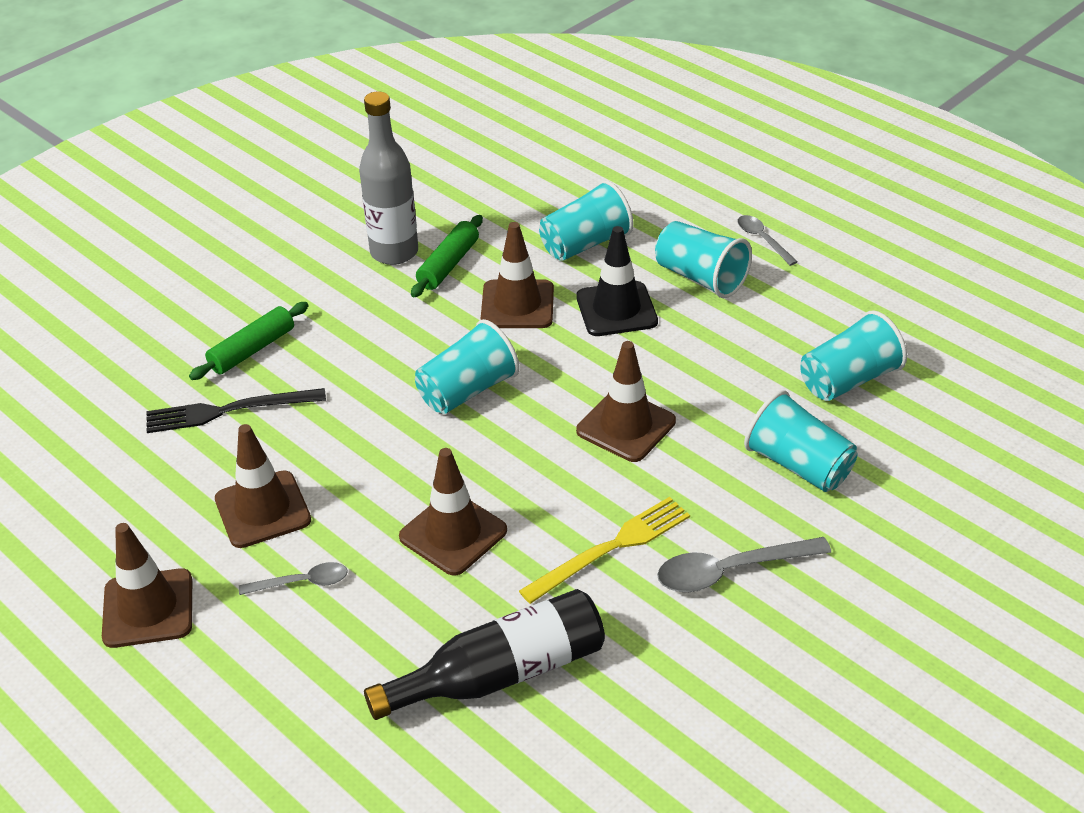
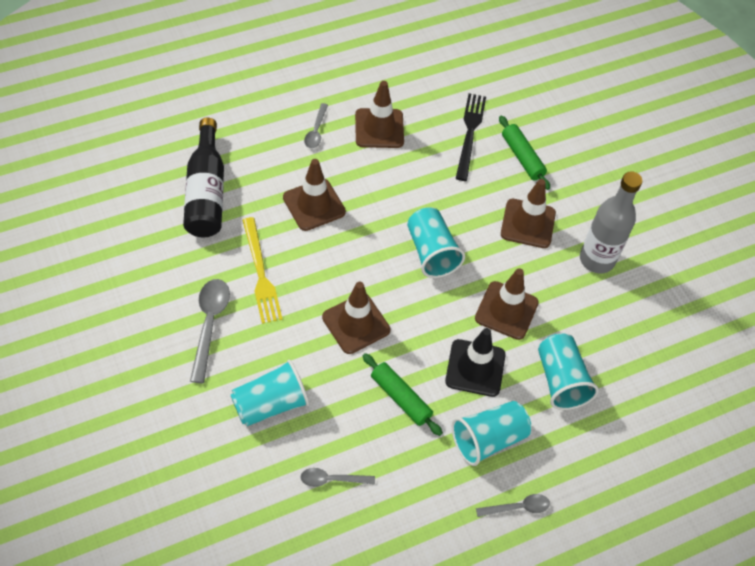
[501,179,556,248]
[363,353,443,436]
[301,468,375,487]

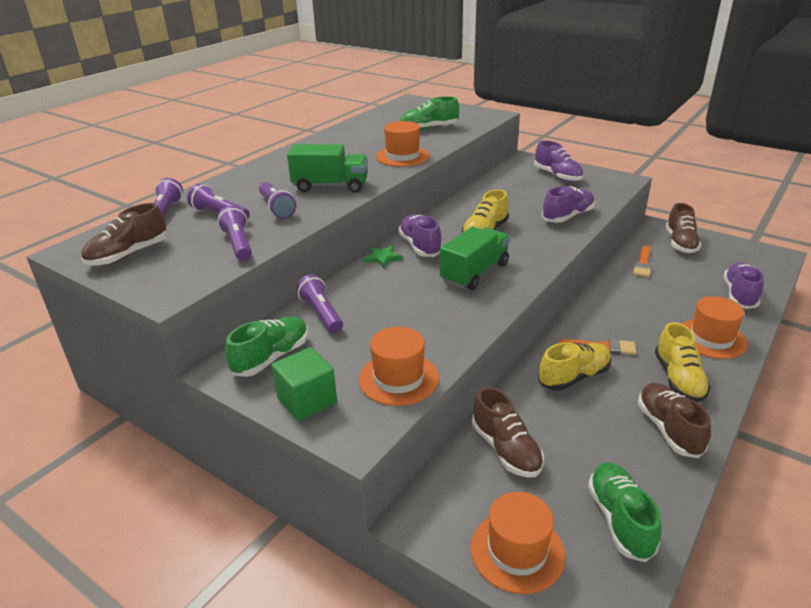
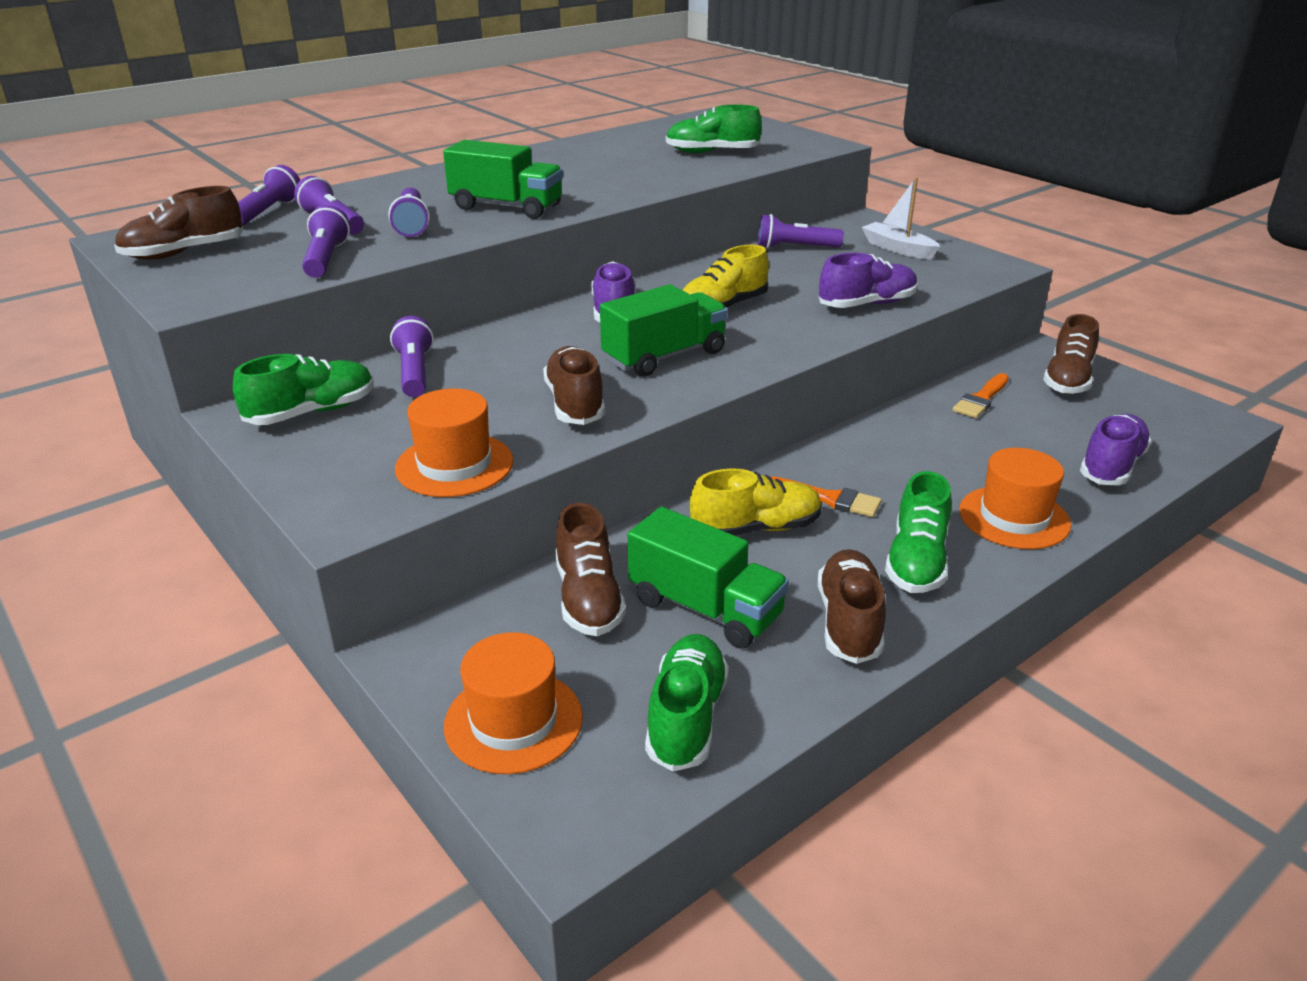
[271,347,337,421] (first image)
[363,245,403,268] (first image)
[376,121,430,167] (first image)
[862,178,940,260]
[885,471,952,593]
[543,346,605,425]
[628,507,789,649]
[758,214,844,249]

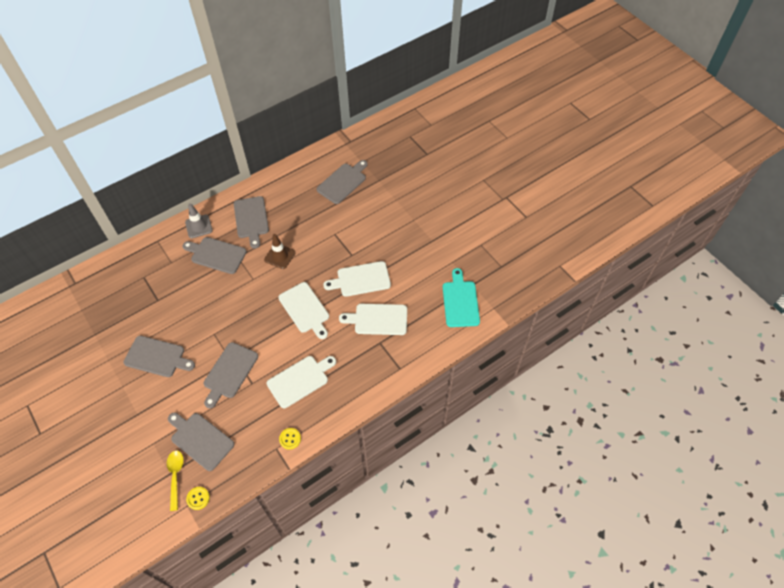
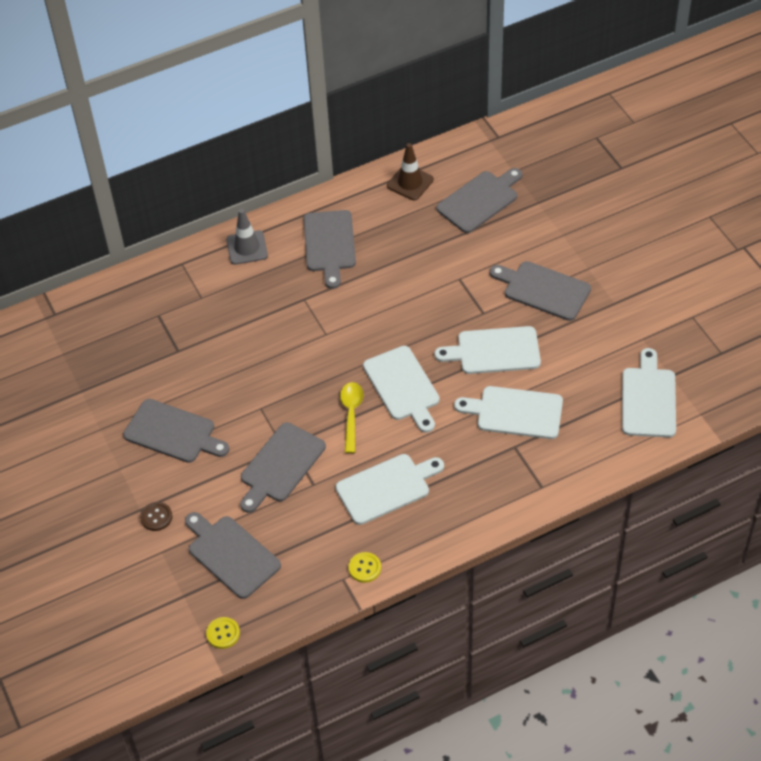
[340,382,364,453]
[490,261,591,321]
[387,143,434,200]
[622,348,676,437]
[140,502,172,531]

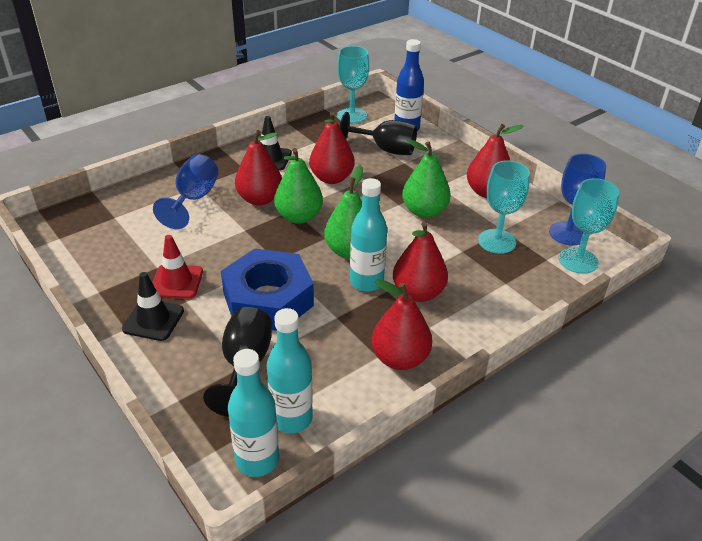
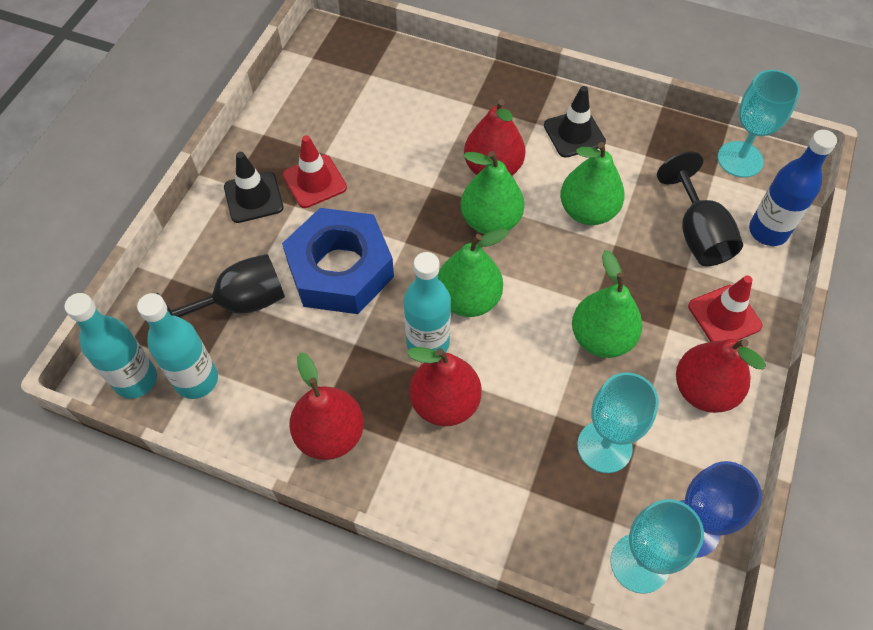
[153,154,218,229] (first image)
[560,142,625,225]
[688,275,763,342]

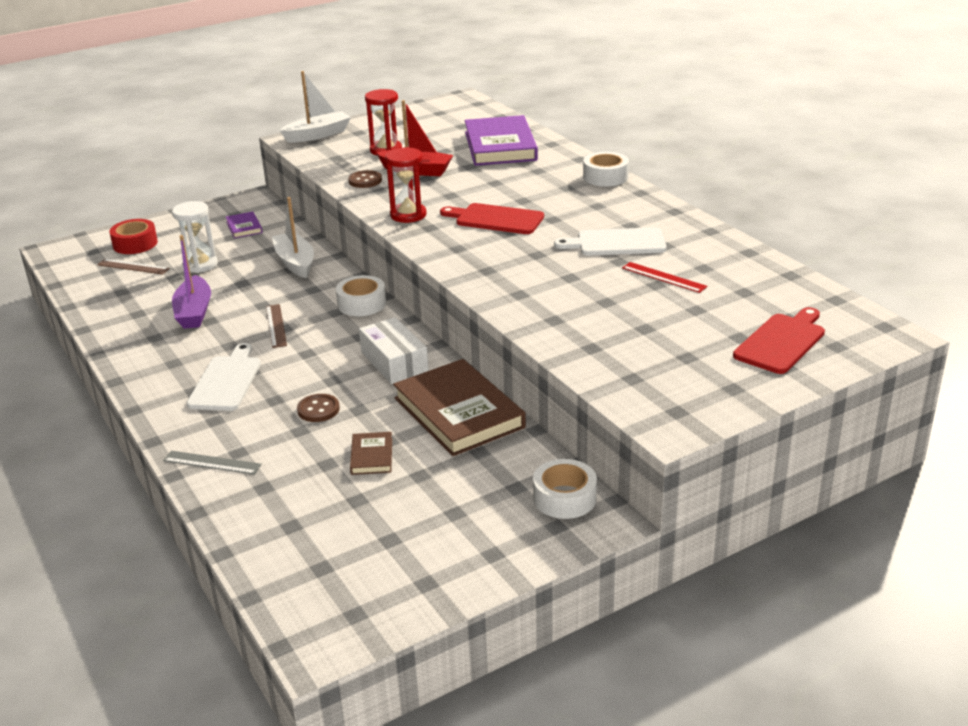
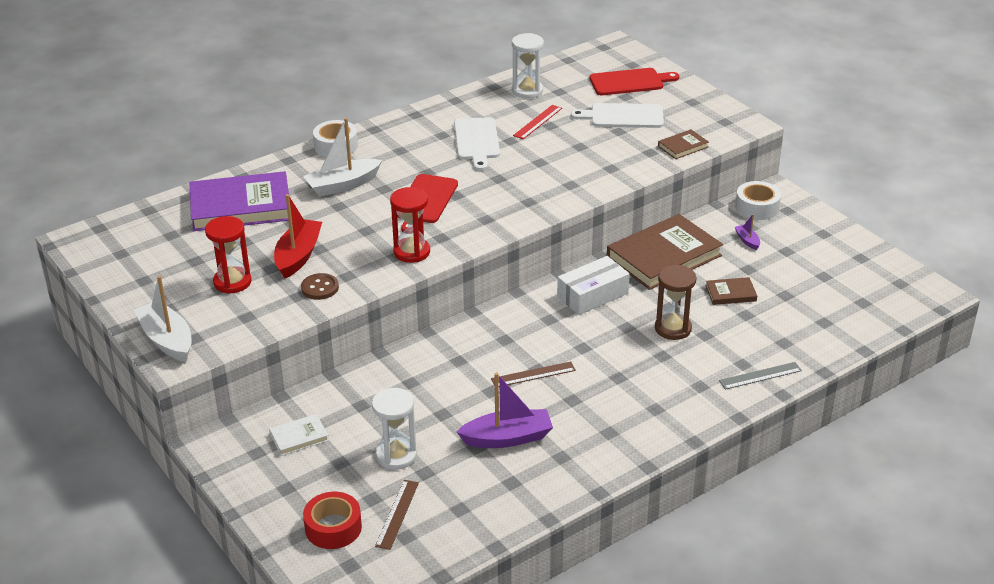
[719,362,802,390]
[571,103,664,128]
[269,414,329,456]
[303,118,382,197]
[655,265,697,340]
[336,275,386,316] (first image)
[589,68,679,95]
[512,33,544,99]
[658,129,709,159]
[735,214,760,250]

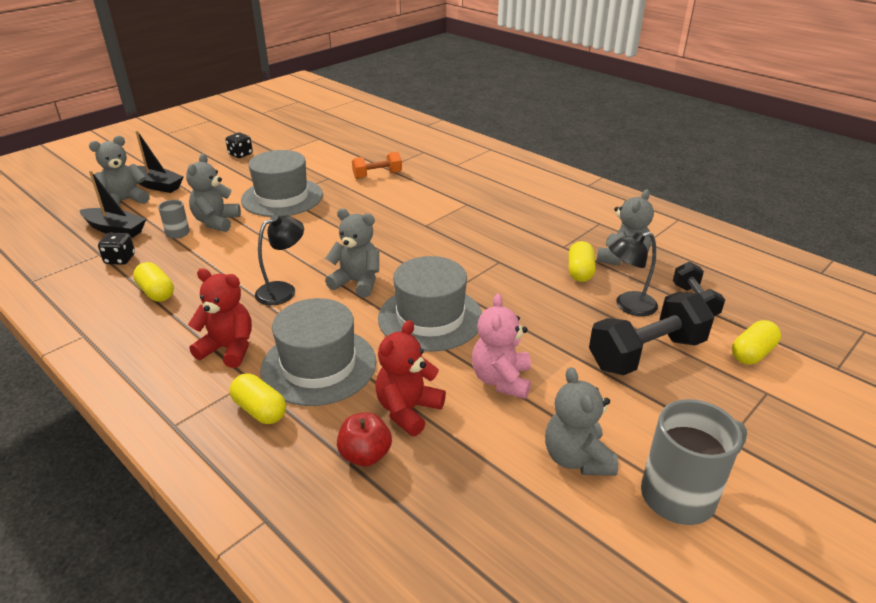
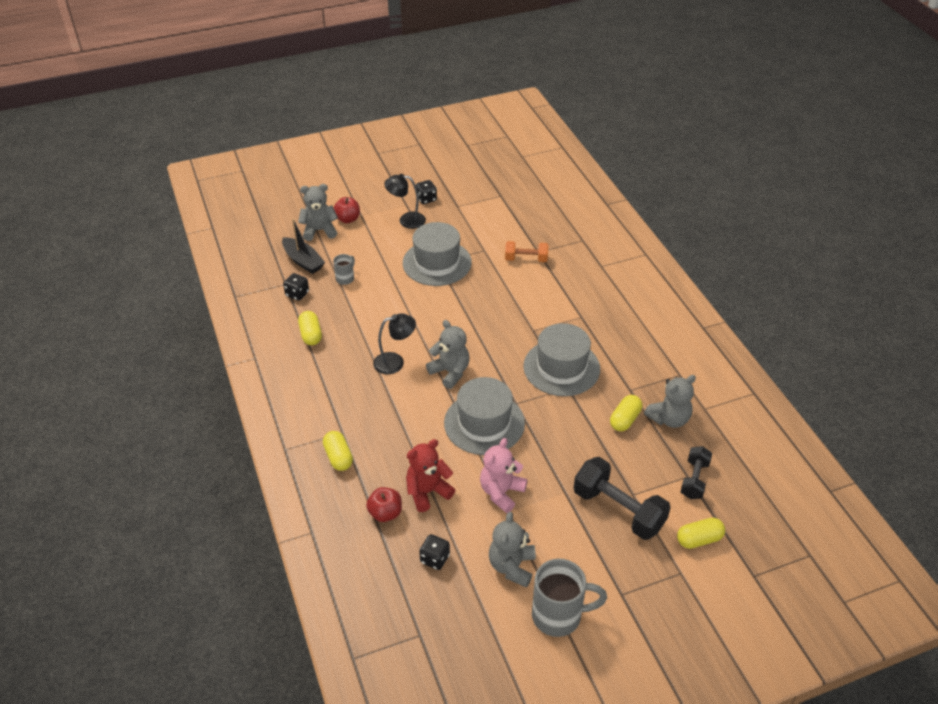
[334,197,360,223]
[186,154,241,232] (first image)
[188,268,252,368] (first image)
[523,323,600,396]
[574,457,671,540]
[384,174,426,229]
[419,534,450,570]

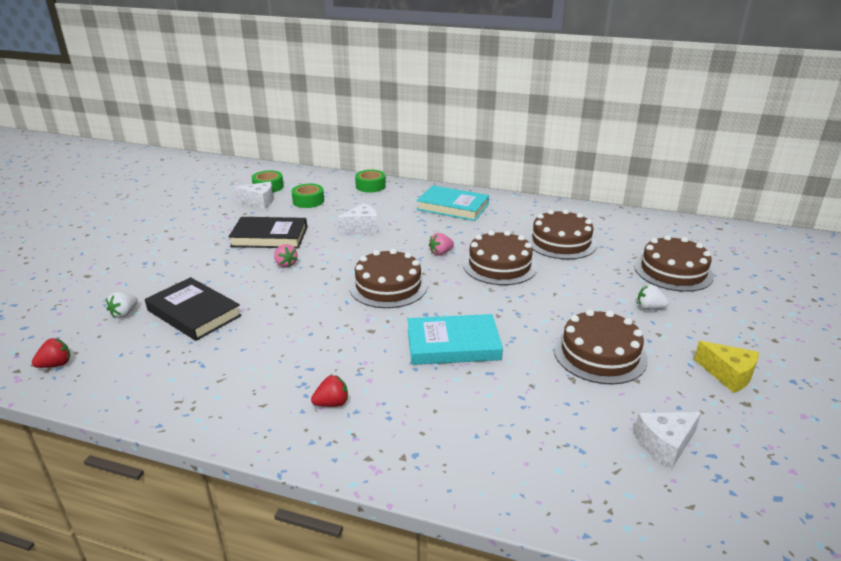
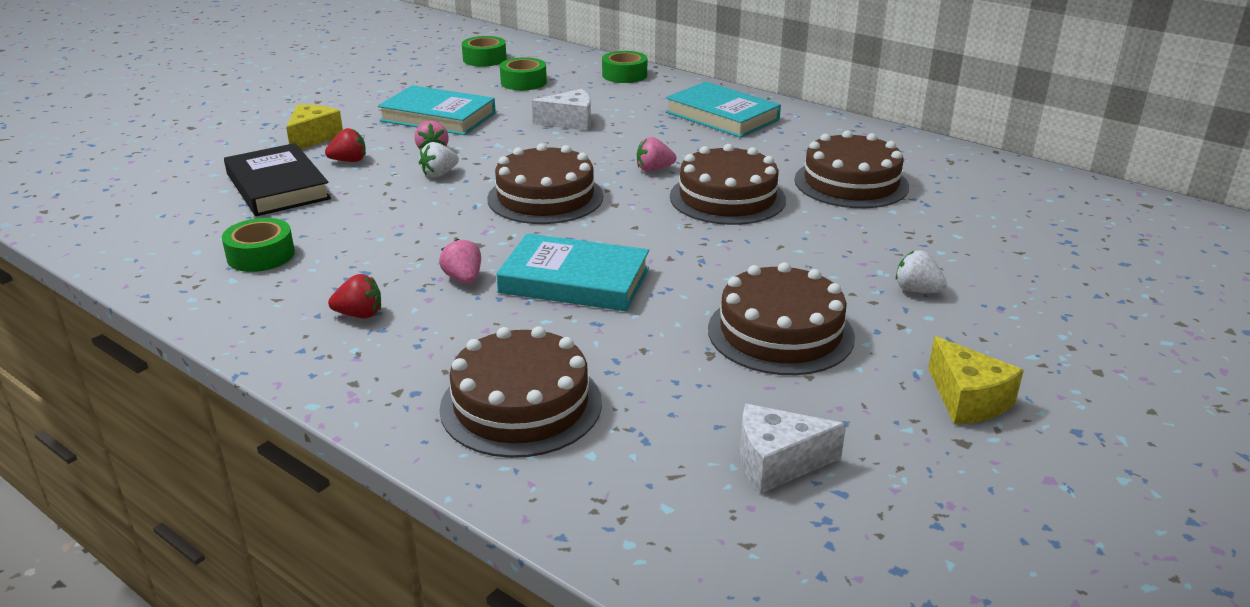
[325,128,366,162]
[419,142,459,178]
[378,85,496,135]
[235,182,273,209] (first image)
[439,326,602,458]
[222,218,295,272]
[286,104,343,149]
[439,238,481,284]

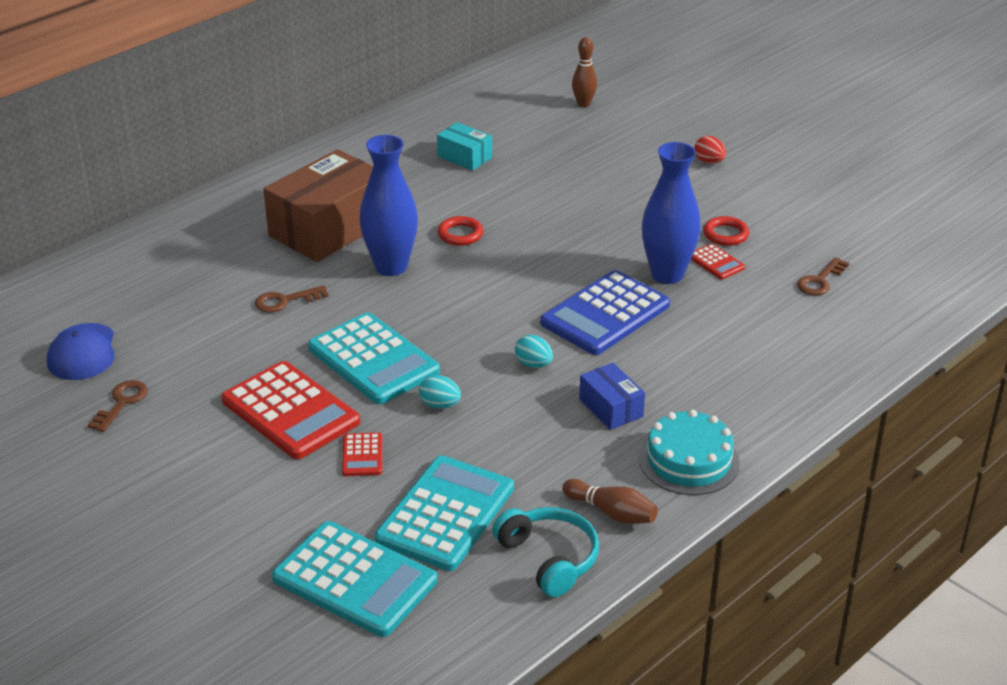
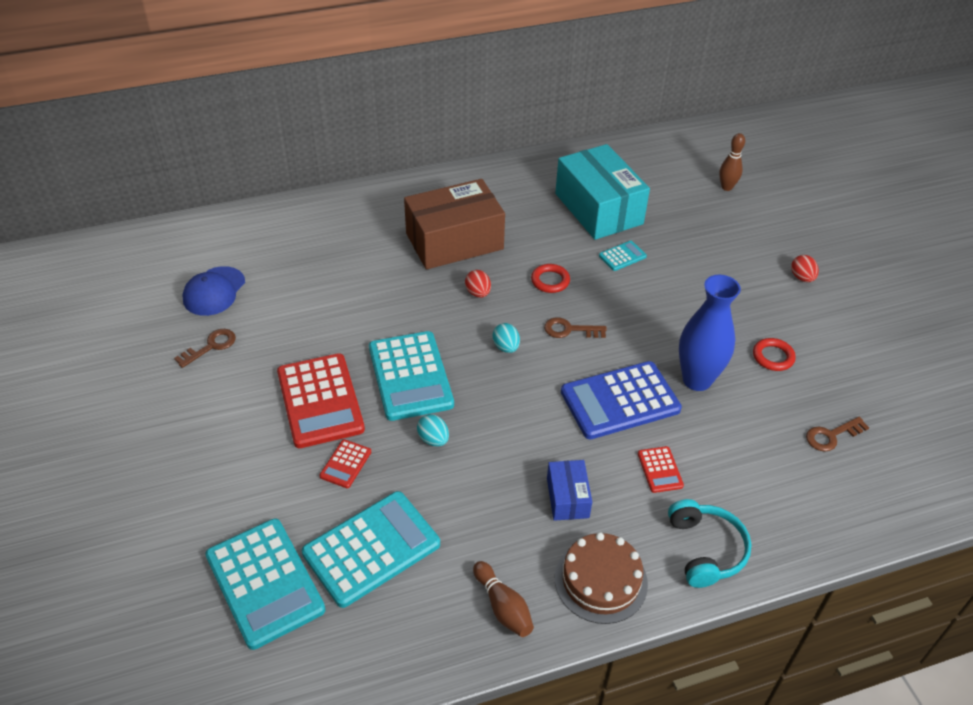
[544,317,607,338]
[465,270,491,298]
[555,144,650,240]
[668,499,752,588]
[493,323,520,353]
[555,532,648,624]
[638,446,684,493]
[599,241,647,271]

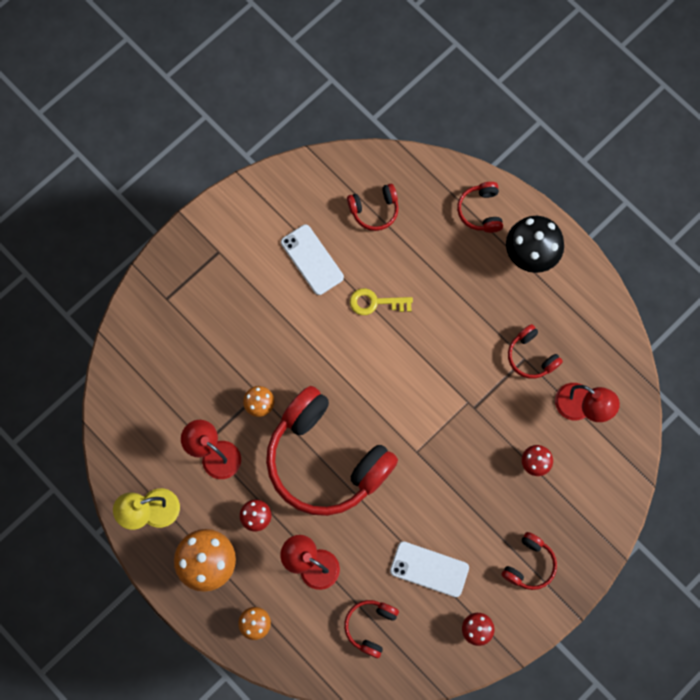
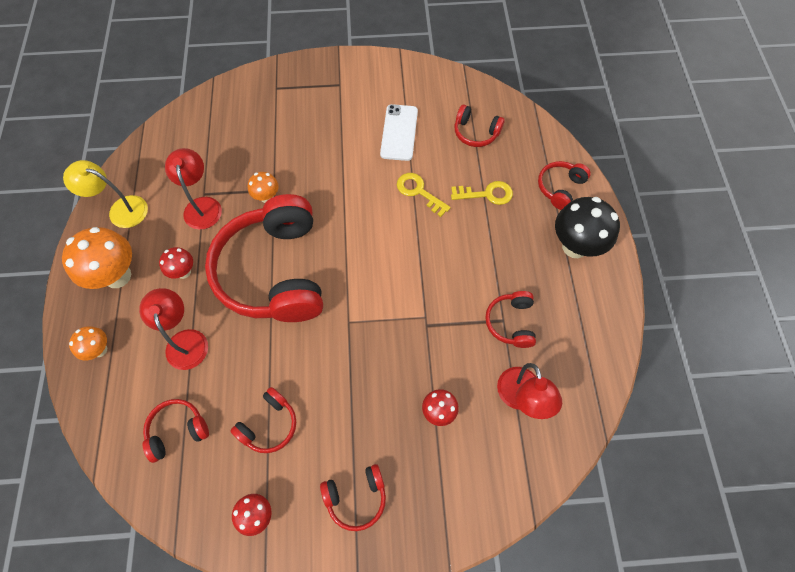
[230,387,296,453]
[451,181,513,205]

